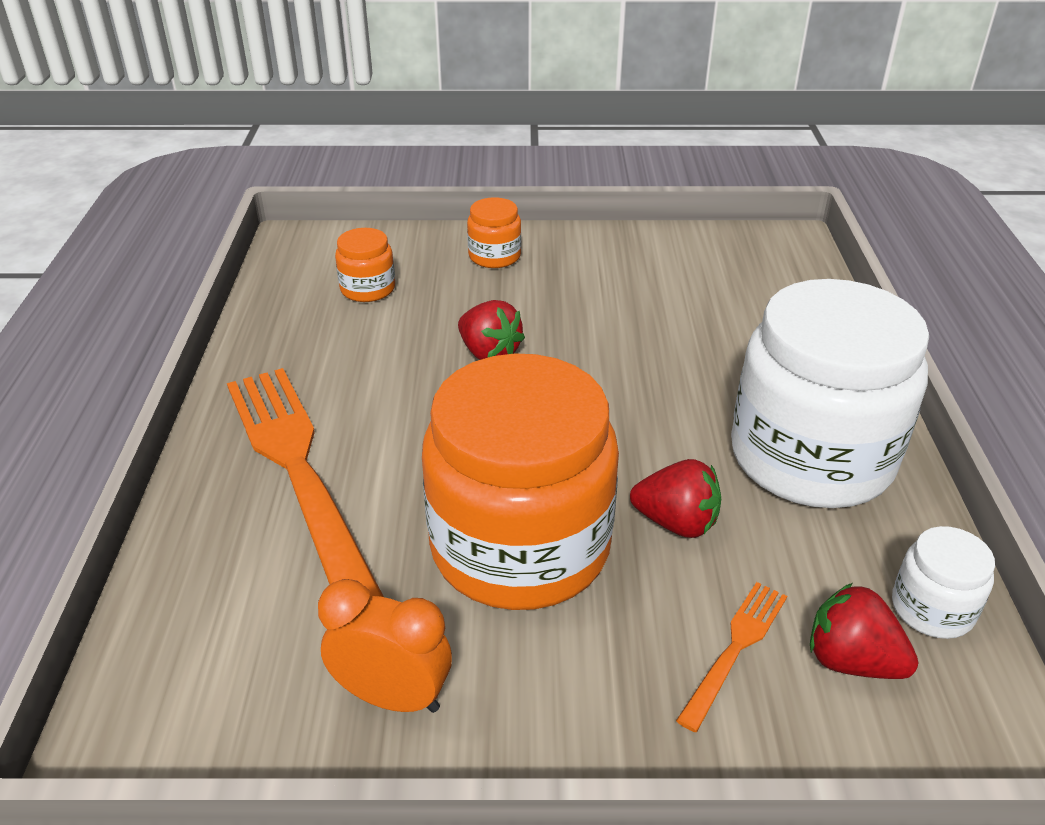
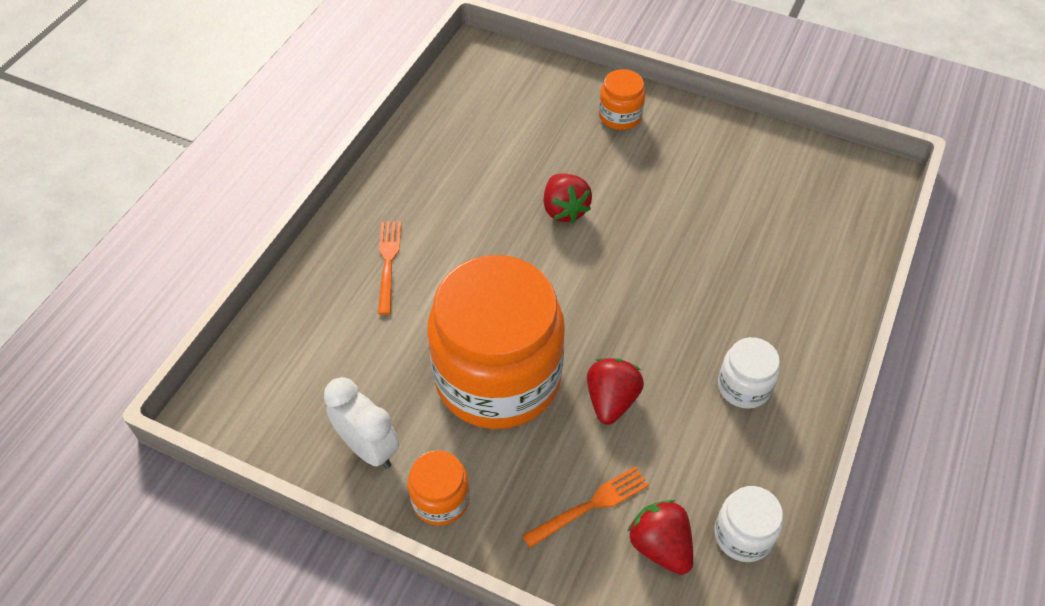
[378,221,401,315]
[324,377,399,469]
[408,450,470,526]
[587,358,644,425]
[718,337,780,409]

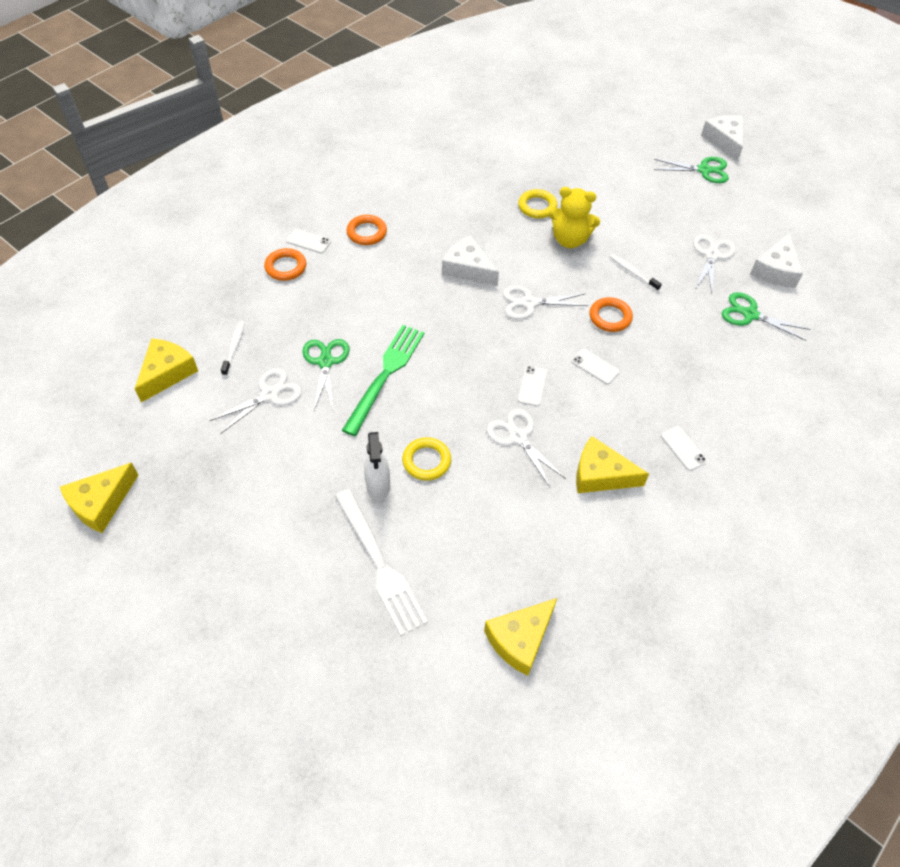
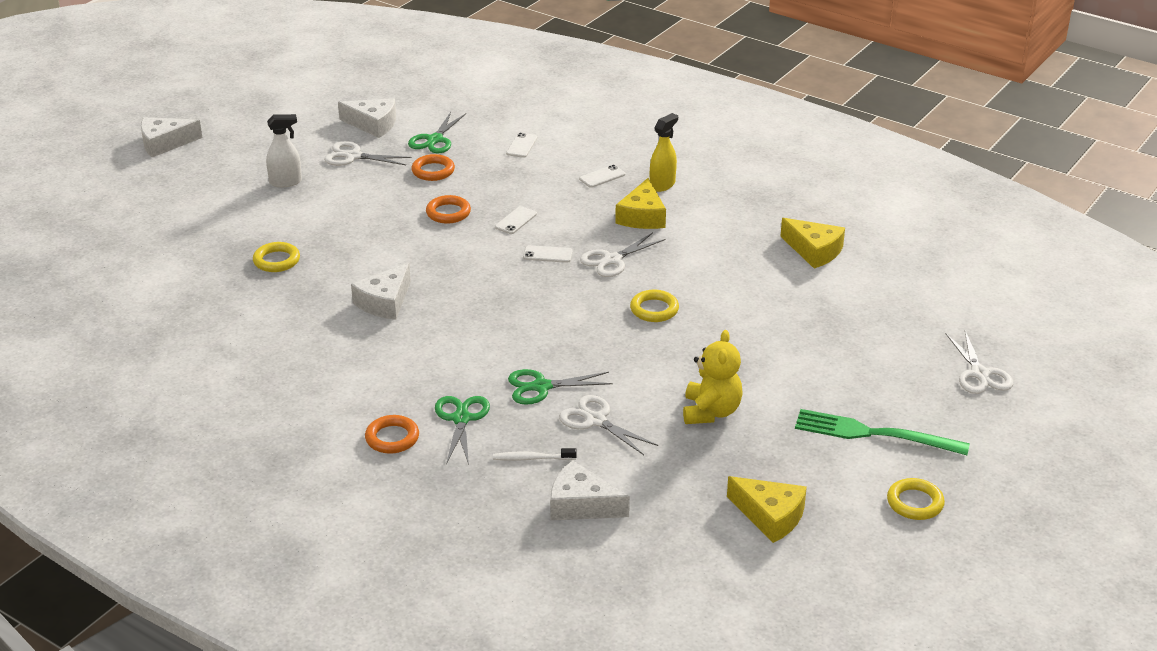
[550,461,630,521]
[506,133,537,158]
[335,489,428,636] (first image)
[795,409,970,455]
[411,154,455,181]
[266,114,302,187]
[945,331,1013,394]
[683,330,743,424]
[609,253,662,291] (first image)
[435,396,490,465]
[650,113,678,192]
[887,478,945,520]

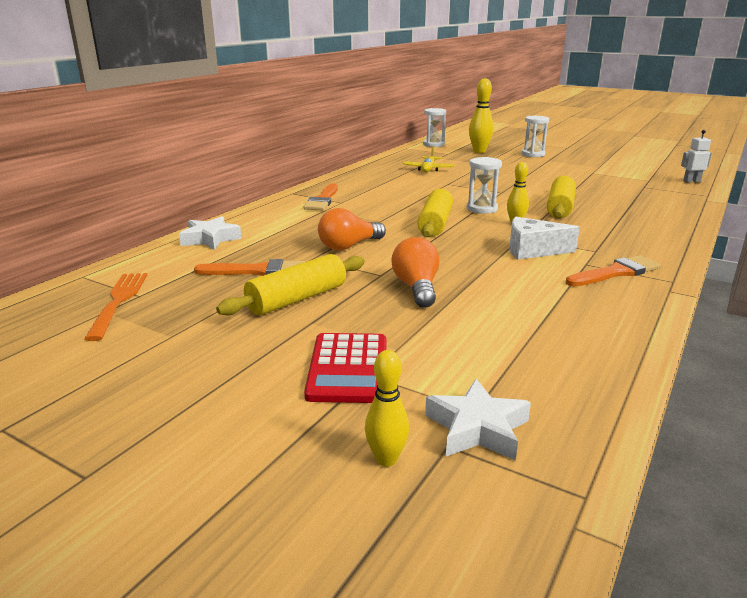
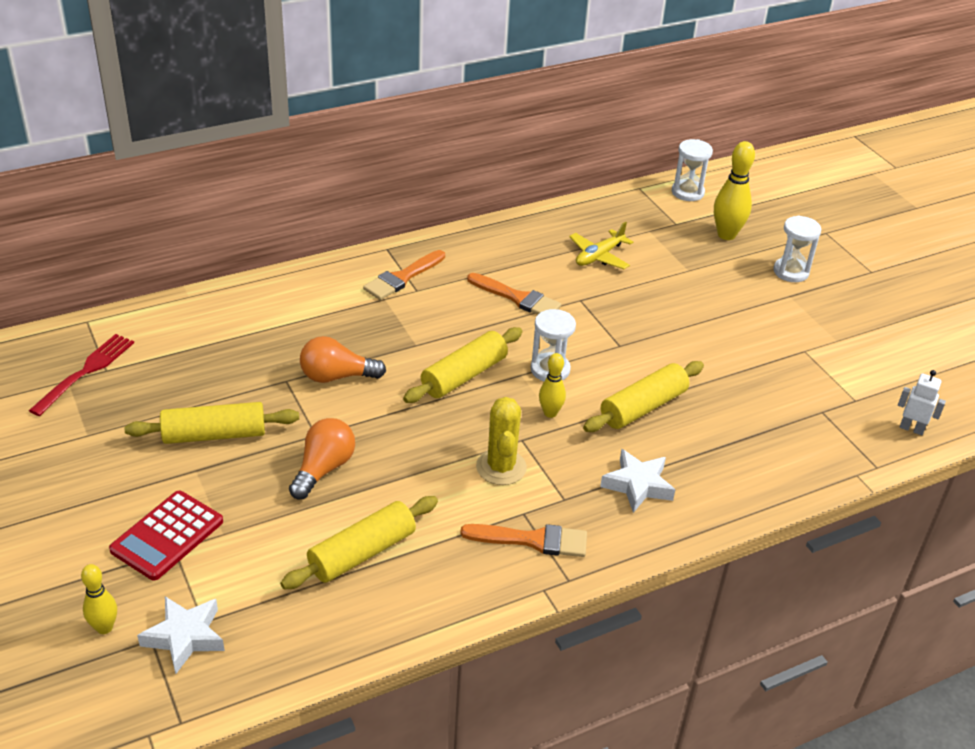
[29,334,134,416]
[600,449,675,513]
[467,273,561,315]
[476,397,527,485]
[280,496,438,589]

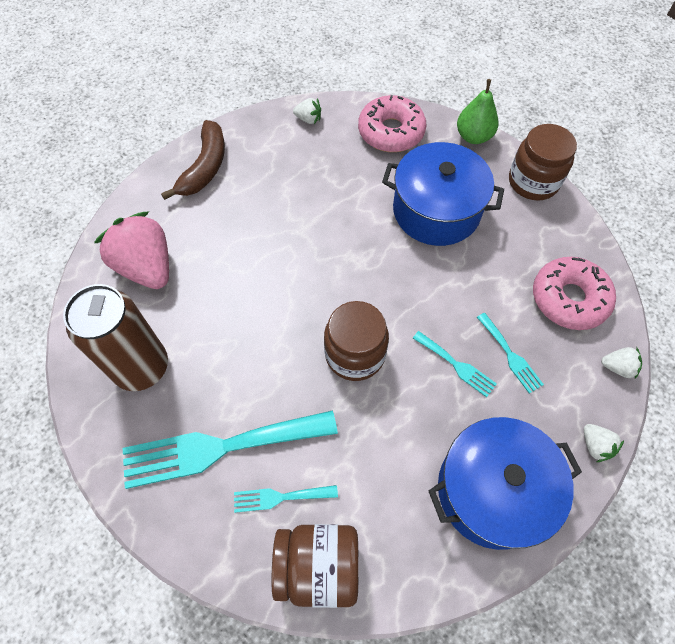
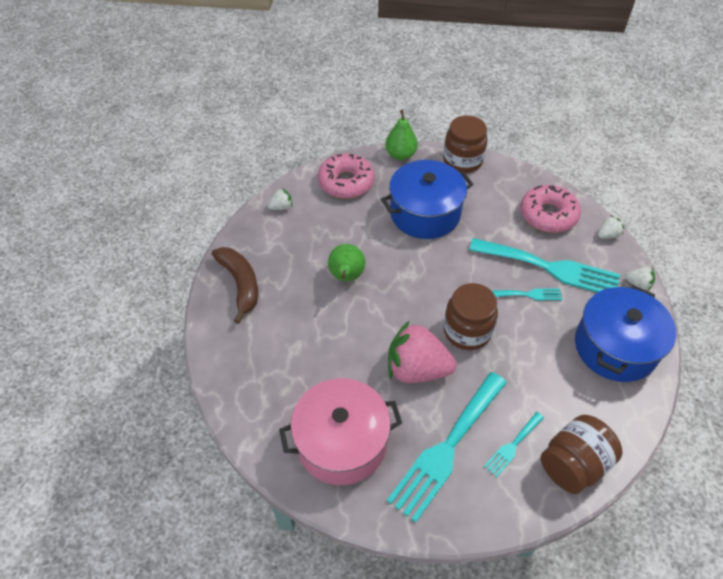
[279,378,402,485]
[388,320,457,383]
[469,238,620,293]
[328,244,365,281]

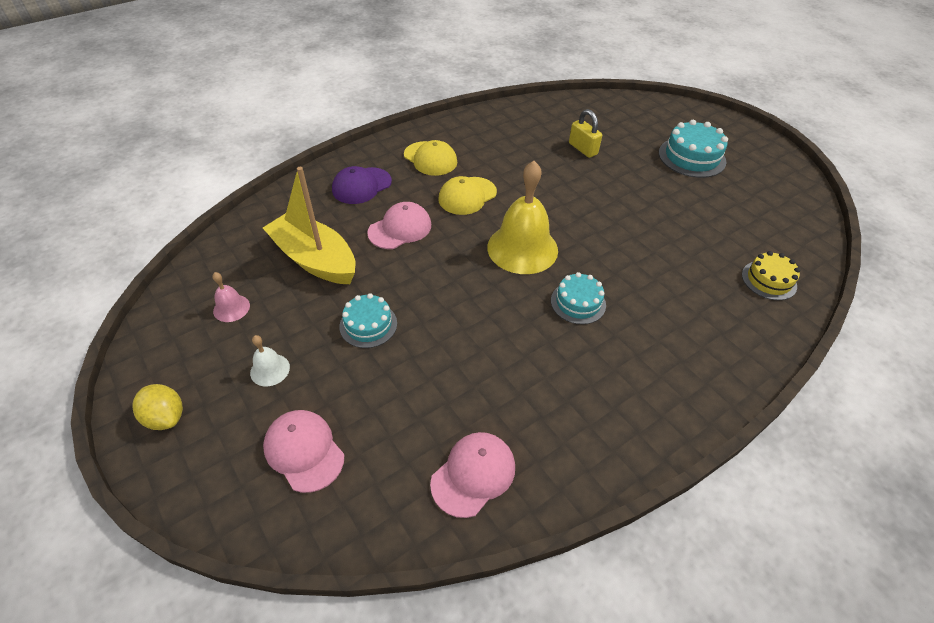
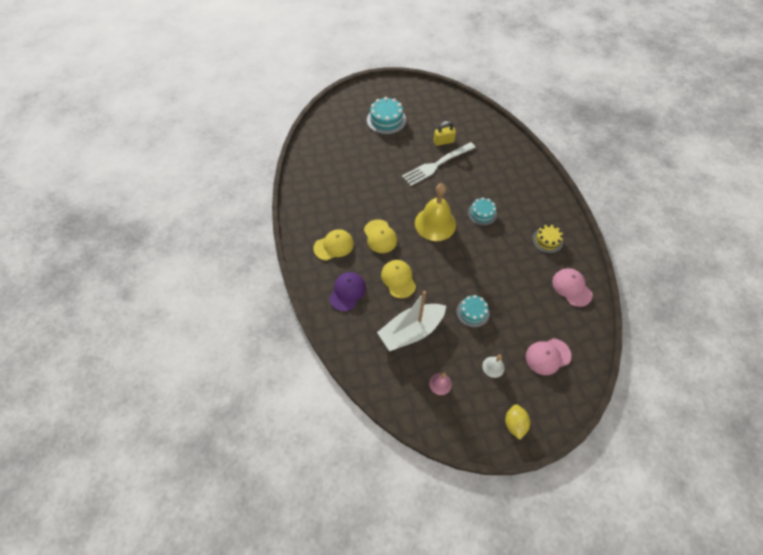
[505,404,530,440]
[377,291,446,351]
[329,272,366,311]
[381,260,416,298]
[433,121,456,146]
[532,224,564,253]
[402,142,476,186]

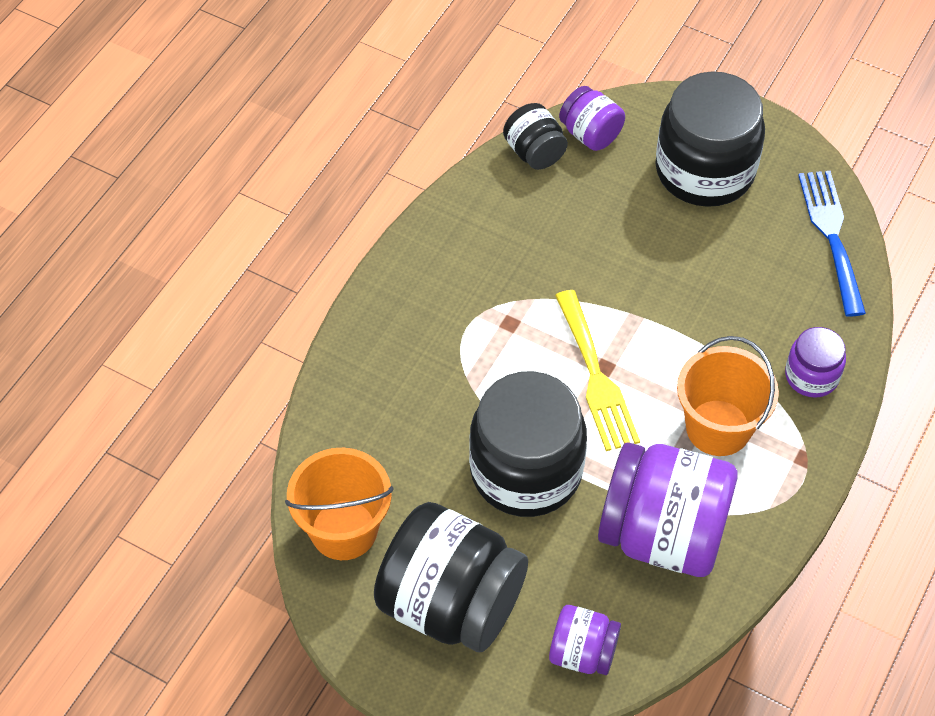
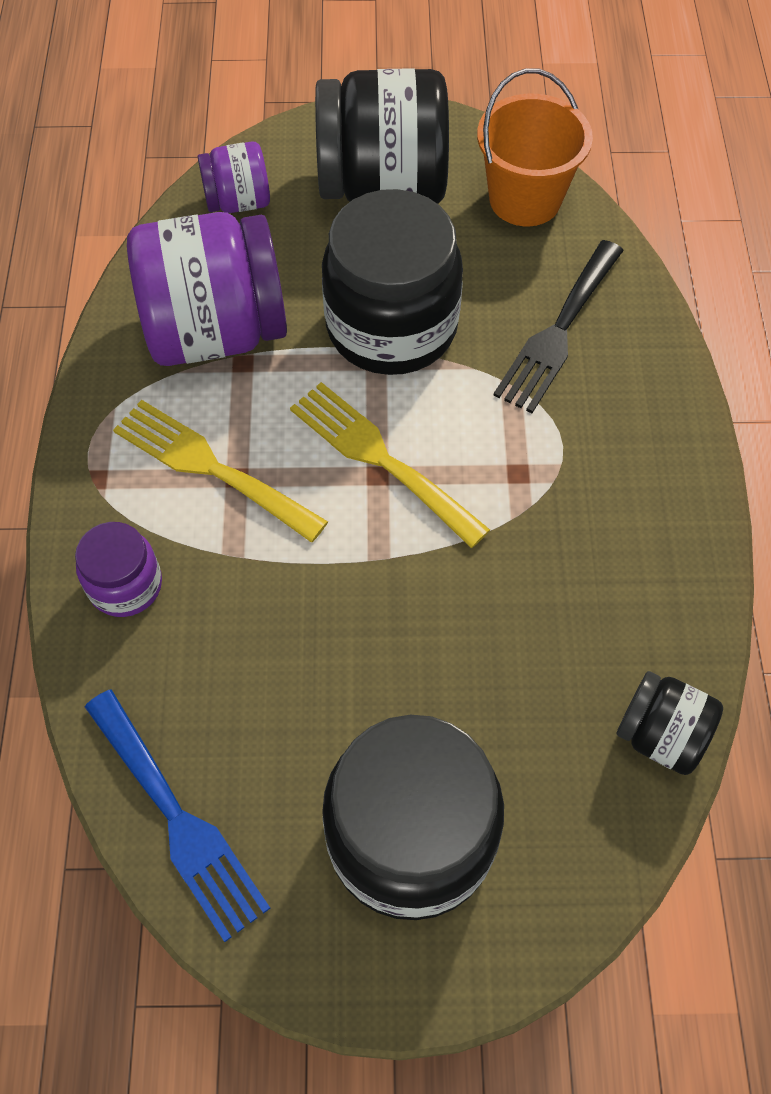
[559,86,625,151] (first image)
[113,400,328,543]
[493,240,624,413]

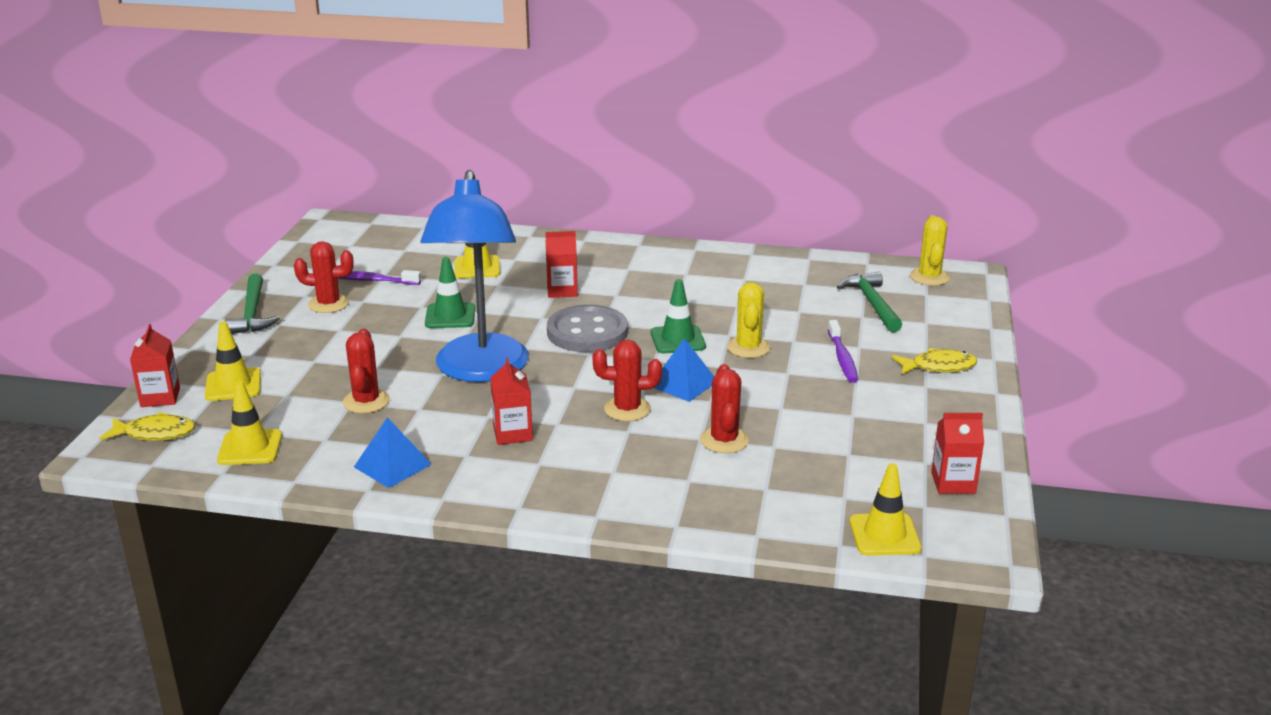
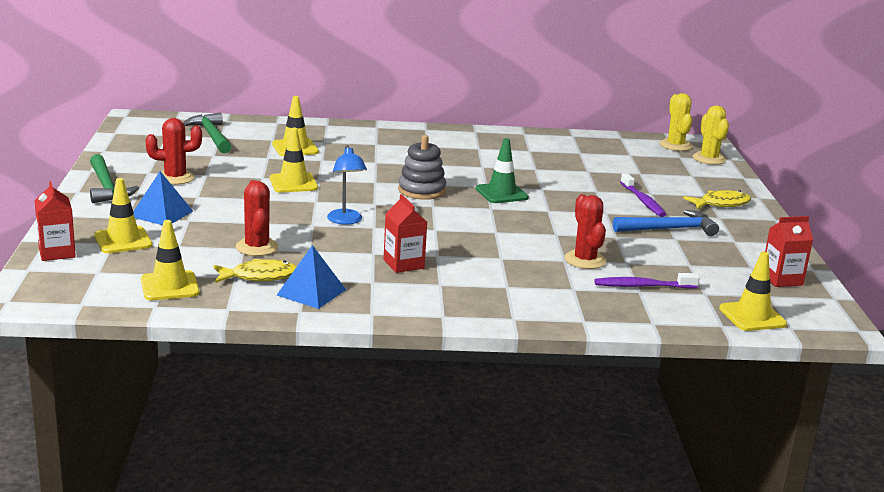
[213,259,296,283]
[594,273,700,289]
[327,145,367,225]
[270,128,318,193]
[545,231,578,298] (first image)
[398,135,446,200]
[593,339,662,421] (first image)
[133,171,193,225]
[692,105,729,165]
[183,113,232,153]
[613,210,719,236]

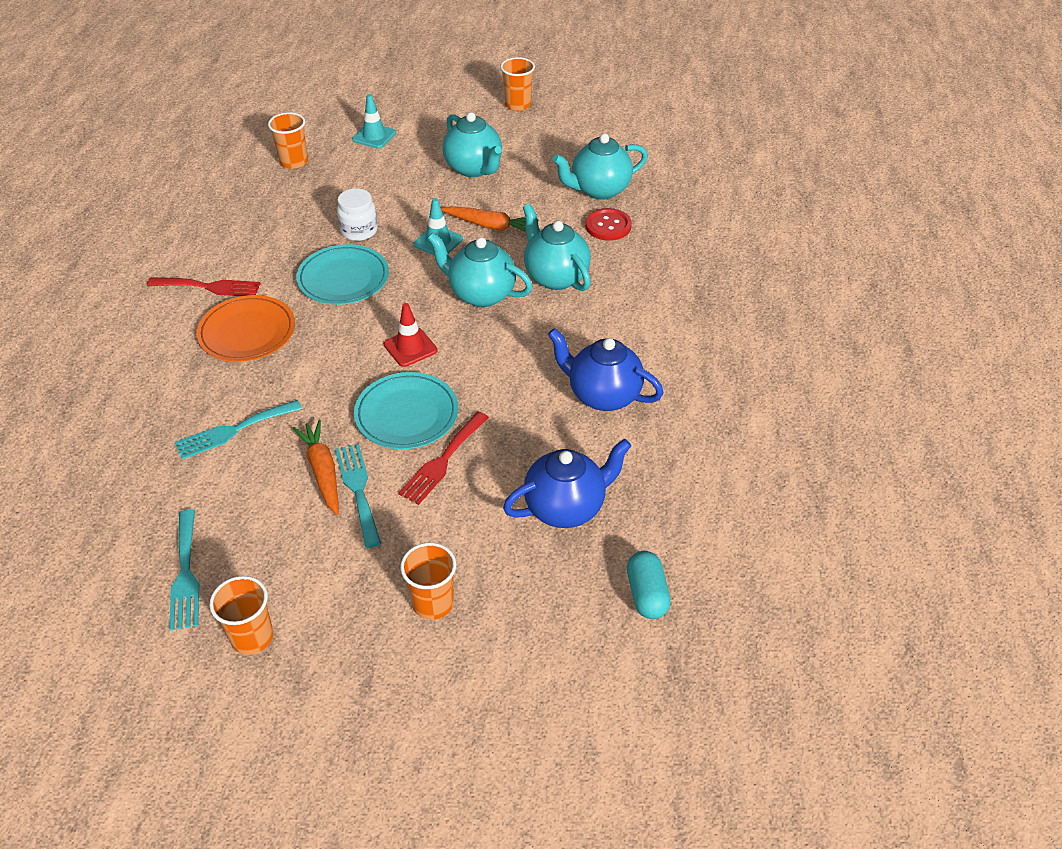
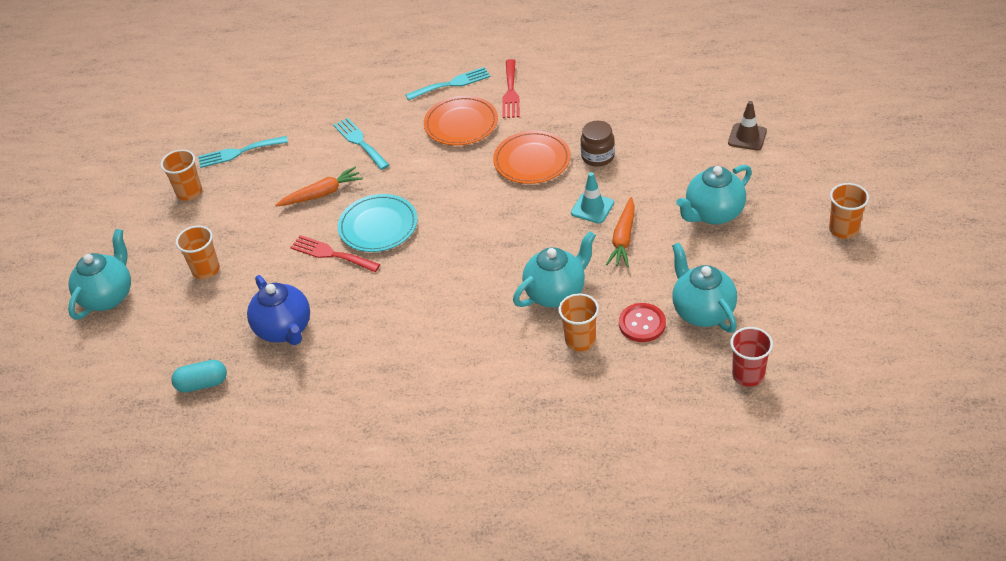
[558,293,599,351]
[493,131,571,184]
[405,67,491,100]
[580,121,615,167]
[728,101,767,150]
[384,303,437,367] (first image)
[68,229,131,320]
[548,328,663,411] (first image)
[730,327,773,387]

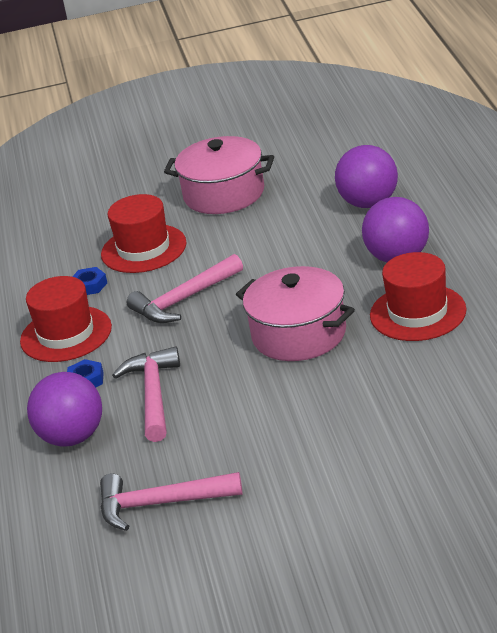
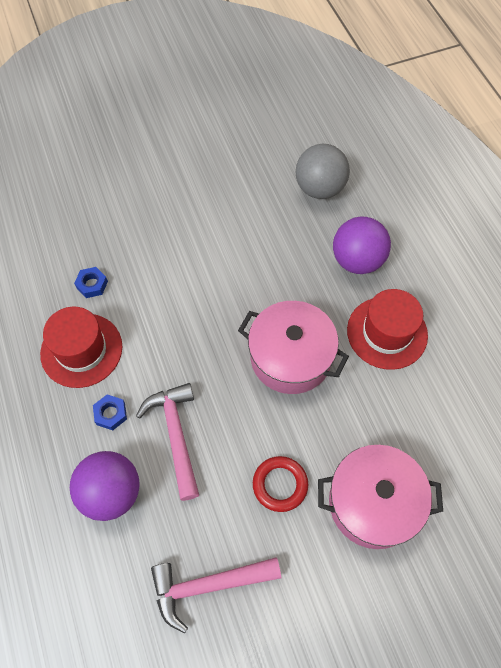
[101,194,187,273] (first image)
[127,254,243,323] (first image)
[318,445,443,549]
[296,144,350,199]
[253,456,308,512]

